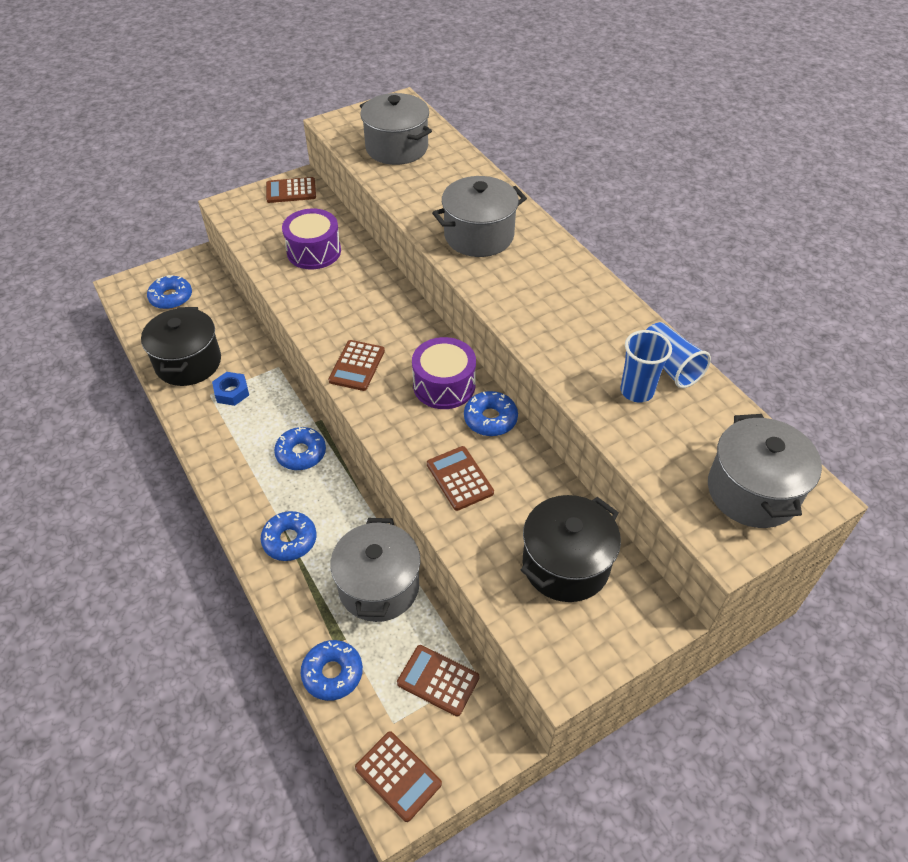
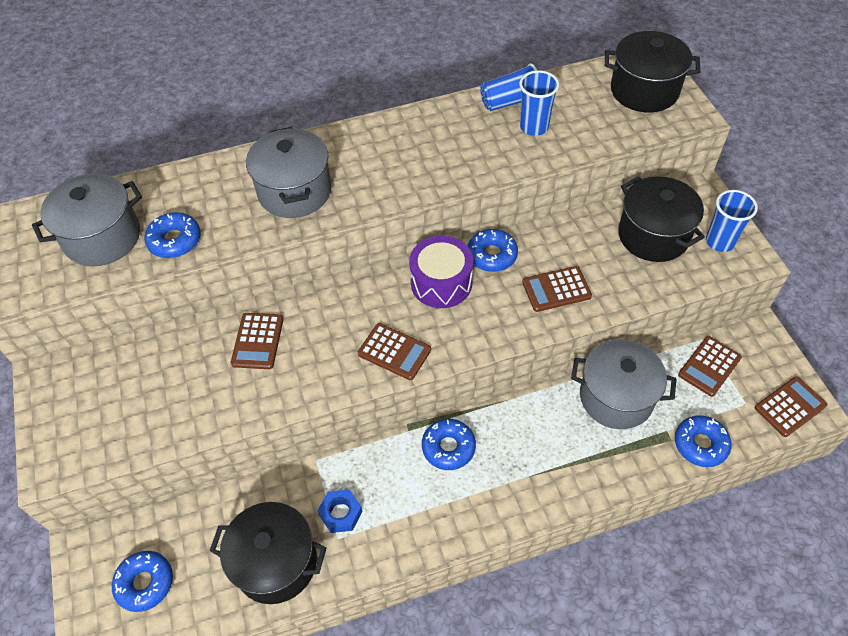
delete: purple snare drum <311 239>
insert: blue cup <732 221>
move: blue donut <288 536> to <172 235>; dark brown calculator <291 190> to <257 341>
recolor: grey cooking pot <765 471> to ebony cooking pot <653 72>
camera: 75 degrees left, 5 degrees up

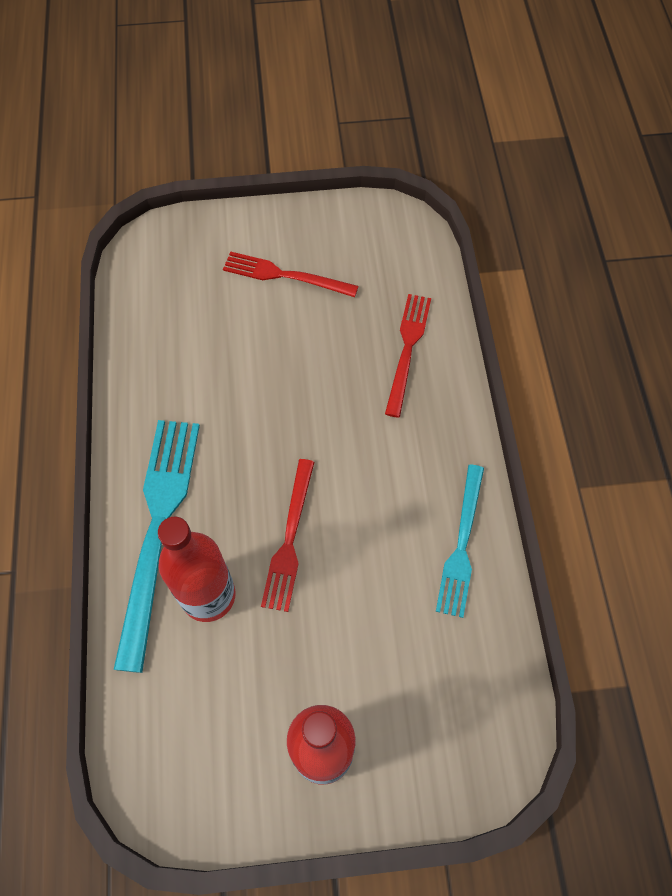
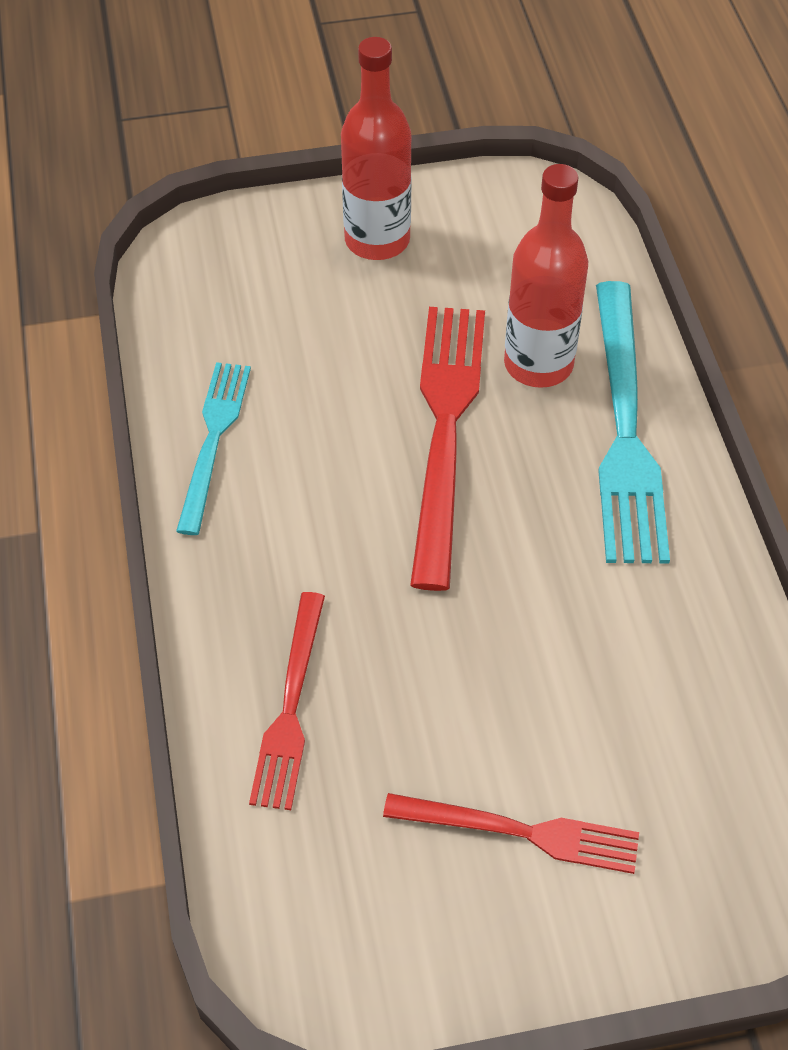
resize: scarlet table fork <287 535> = <447 449> x1.64
camera: 175 degrees right, 10 degrees down

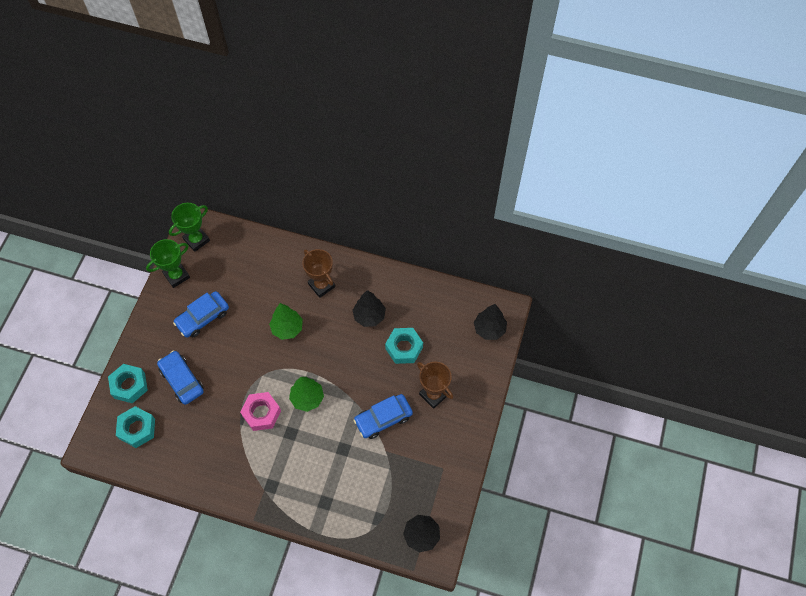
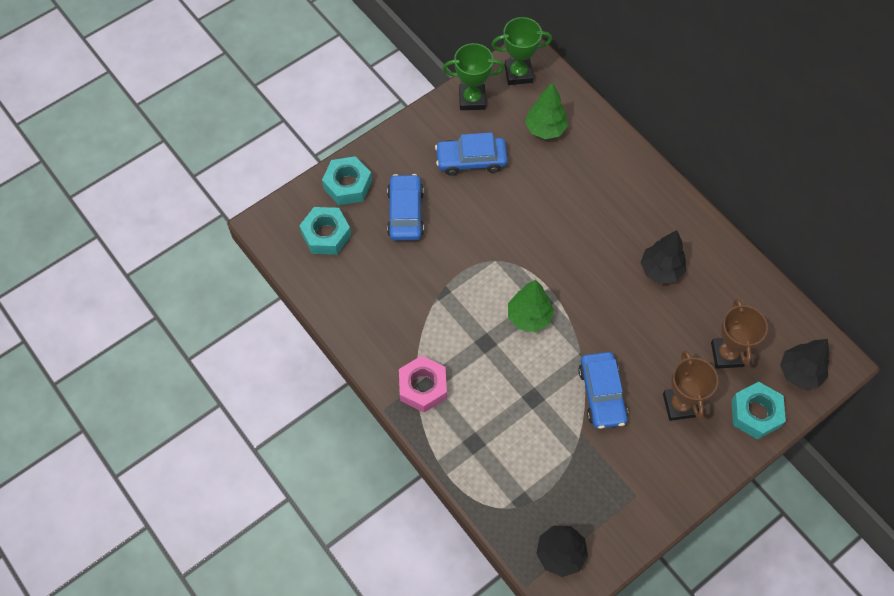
move: pink nut <260 411> to <423 384>; leaf-green tree <286 321> to <546 110>; dark brown prize cup <318 273> to <739 334>; teal nut <404 346> to <758 411>
rotate: blue car <383 416> = <603 390> 105 degrees counterclockwise
camera: 35 degrees right, 0 degrees up

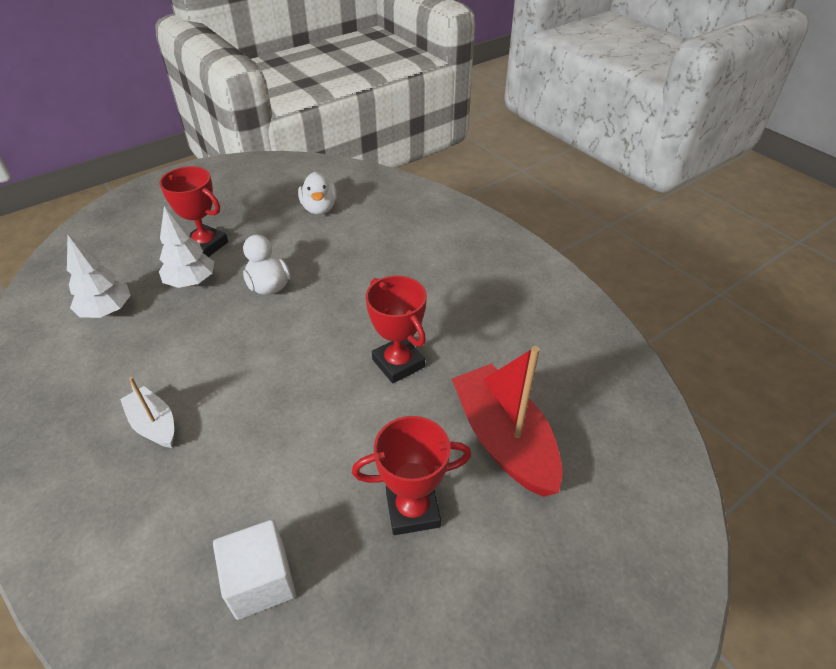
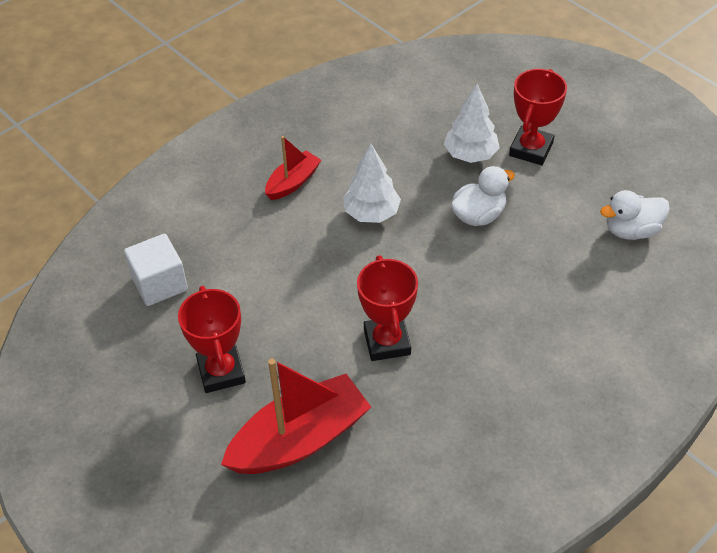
move: white tree <99 276> to <372 183>
recolor: white boat <147 412> to scarlet boat <293 168>
rotate: scarlet prize cup <396 329> = <387 308> 60 degrees counterclockwise
camera: 85 degrees right, 5 degrees up

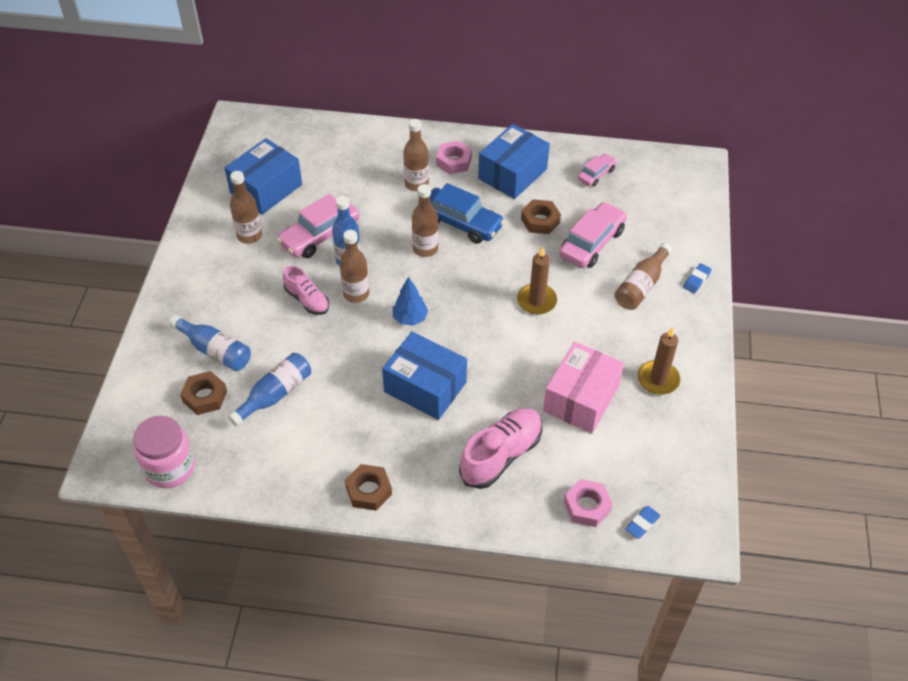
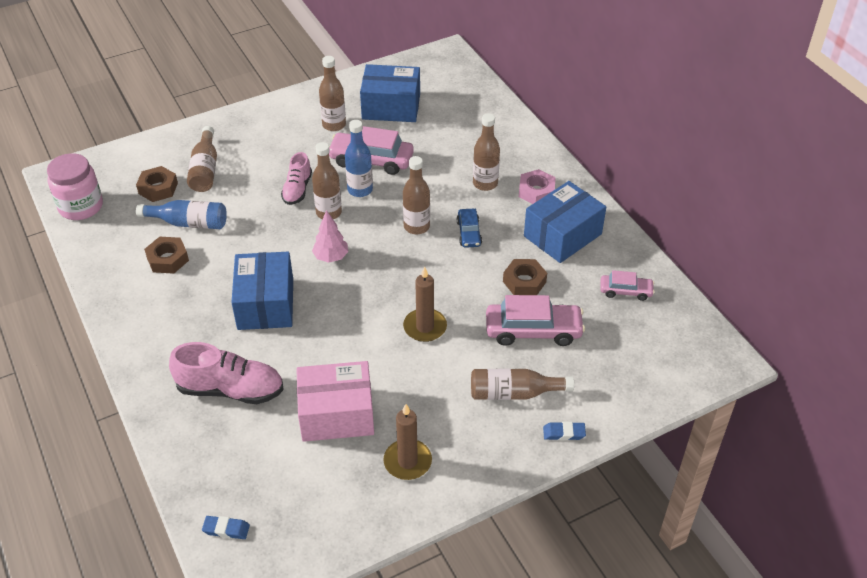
delete: pink nut <588 503>
move: dark brown nut <368 487> to <166 255>
recolor: blue drink bottle <210 343> to dark brown drink bottle <202 159>; blue tree <410 301> to pink tree <330 236>
rotate: blue box <514 161> = <565 222> 45 degrees counterclockwise
resize: blue car <467 213> = <469 228> x0.57
camera: 55 degrees right, 5 degrees down

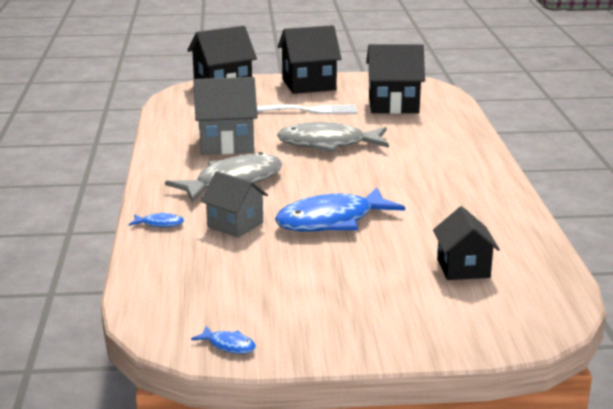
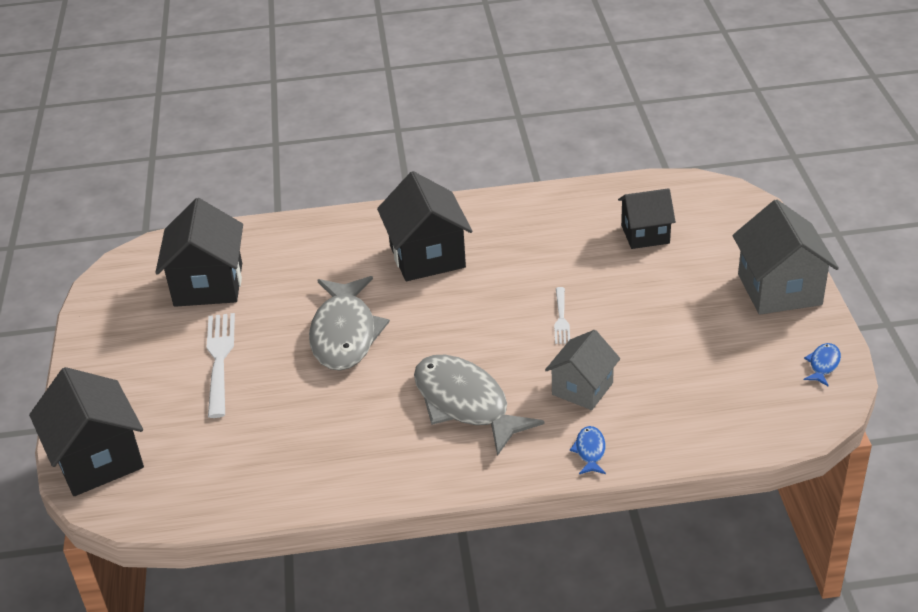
move: grey house <225 116> to <786 257>; ebony house <310 59> to <424 226>
replace: blue fish figure <340 209> to white table fork <562 315>
camera: 90 degrees left, 15 degrees up

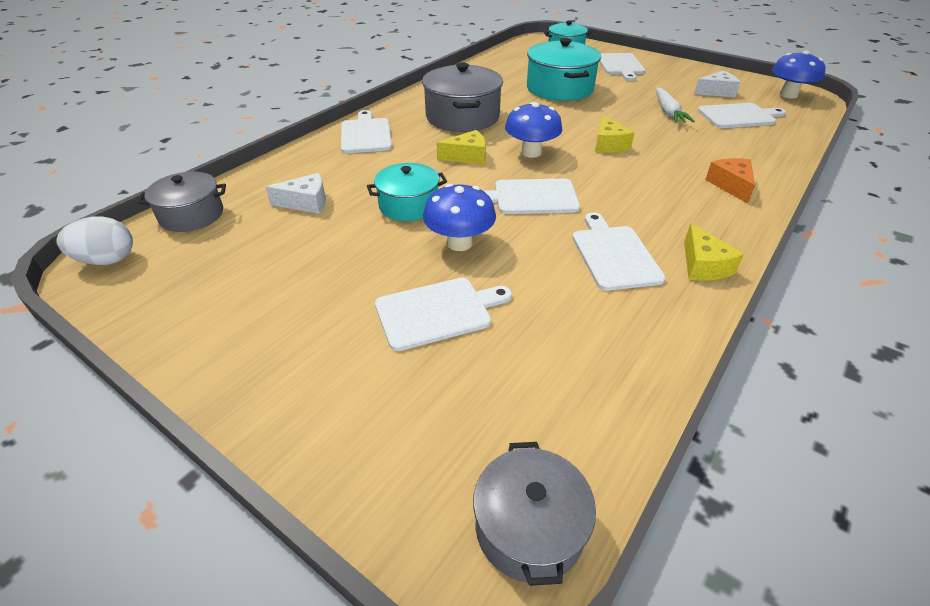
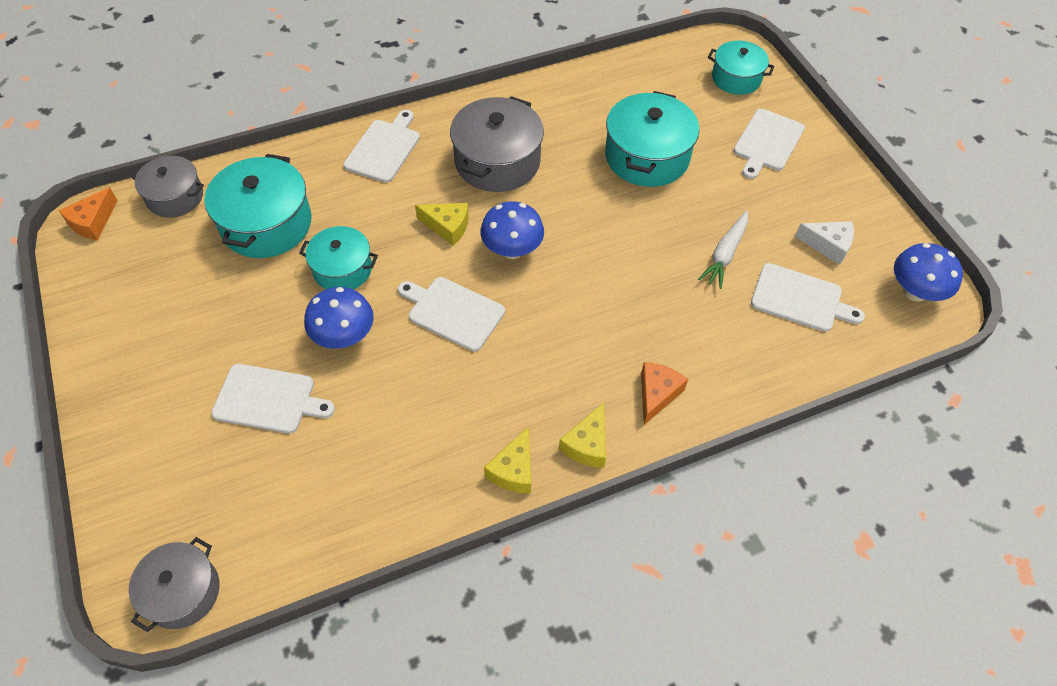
delete: white chopping board <619 252>
move: golden cheese <615 134> to <582 435>
replace: white egg shape <94 240> to orange cheese <88 213>; white cheese <296 193> to teal cooking pot <258 206>
camera: 30 degrees right, 15 degrees up

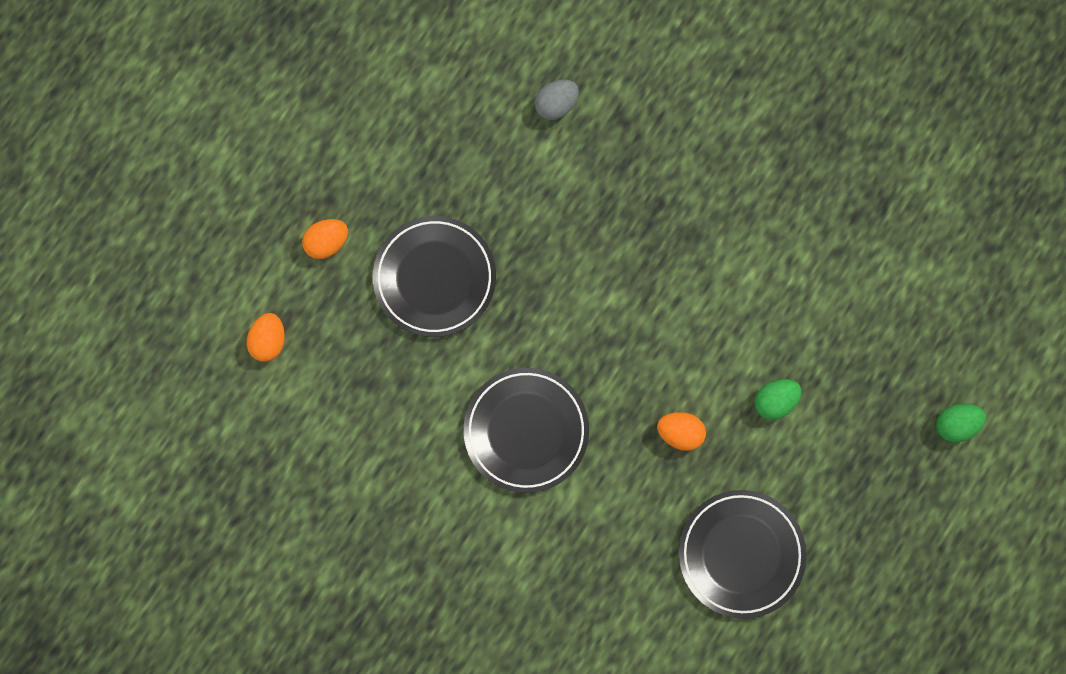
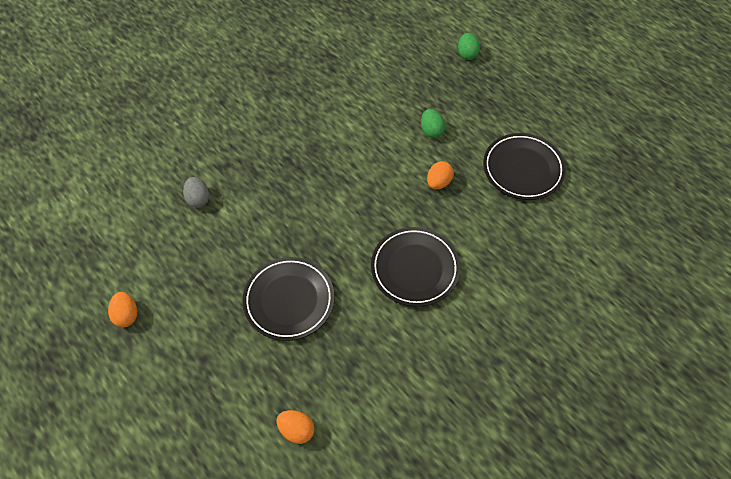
move: orange egg shape <325 239> to <122 309>
camera: 75 degrees left, 20 degrees down

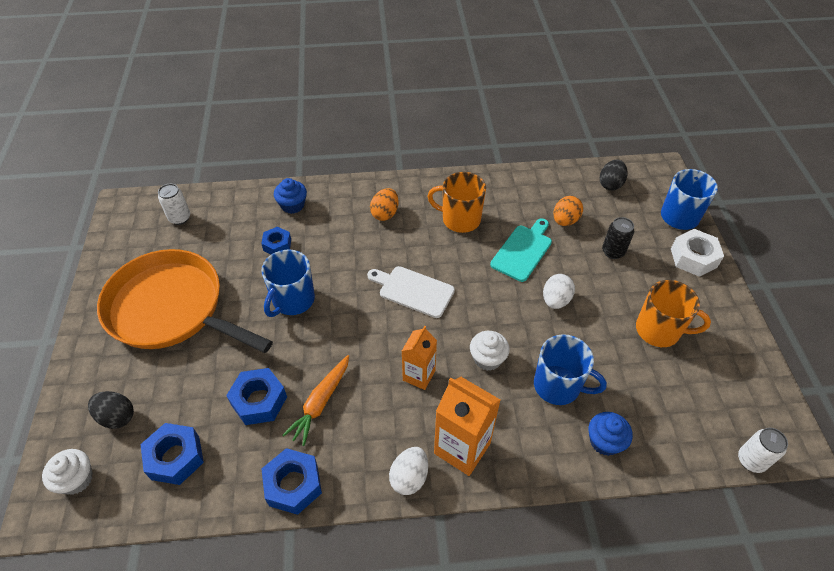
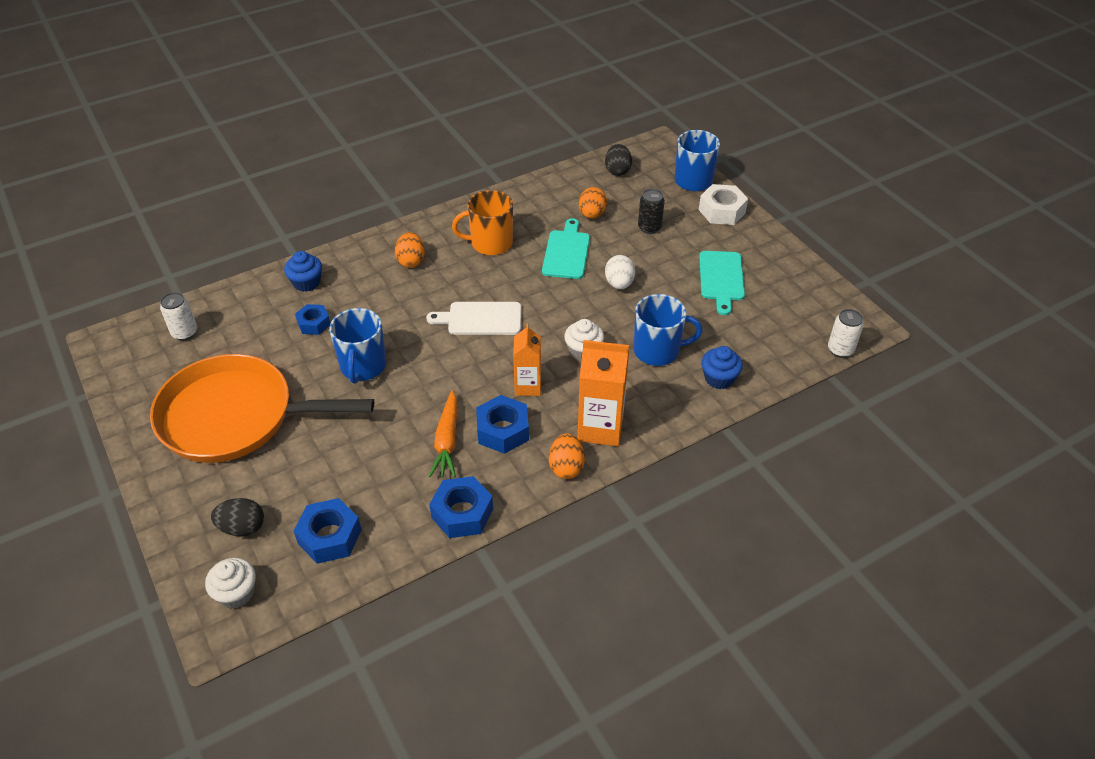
move: blue nut <256 396> to <502 424>
replace: orange tea mug <673 313> to teal chopping board <722 283>
recolor: white egg shape <408 471> to orange egg shape <567 456>
camera: 25 degrees left, 5 degrees down

